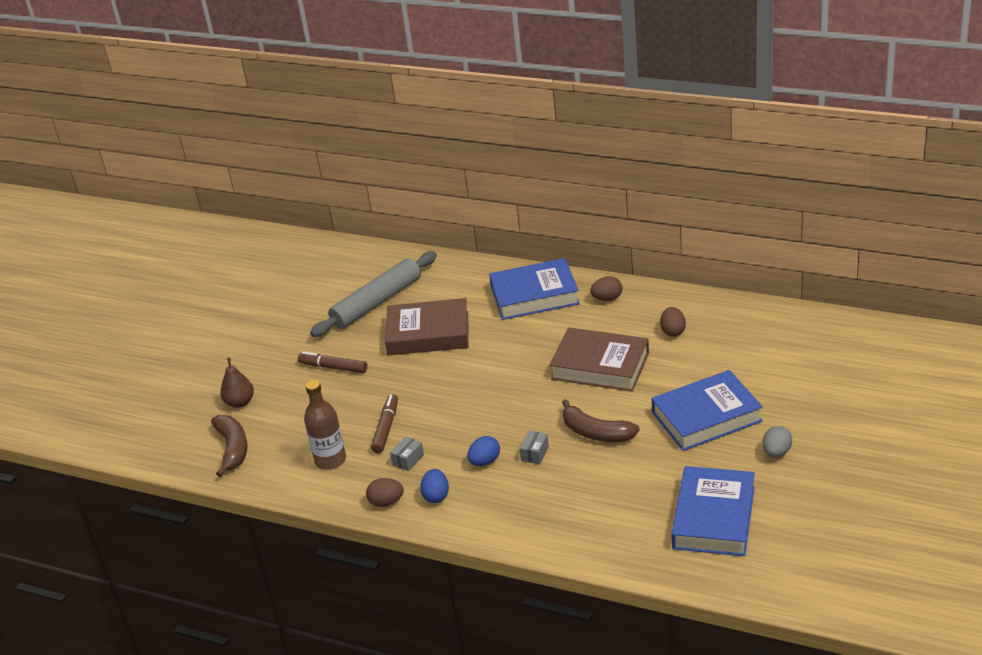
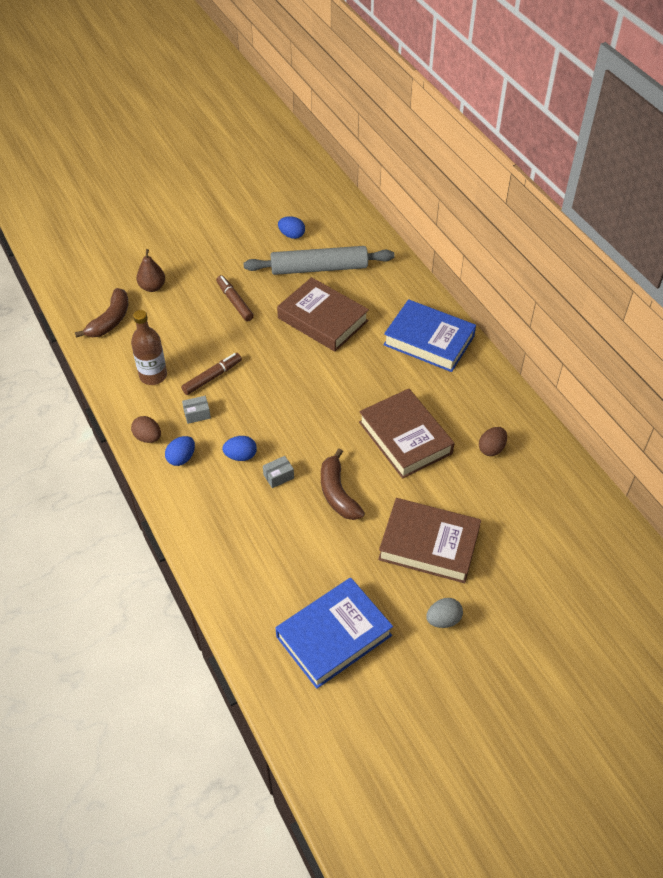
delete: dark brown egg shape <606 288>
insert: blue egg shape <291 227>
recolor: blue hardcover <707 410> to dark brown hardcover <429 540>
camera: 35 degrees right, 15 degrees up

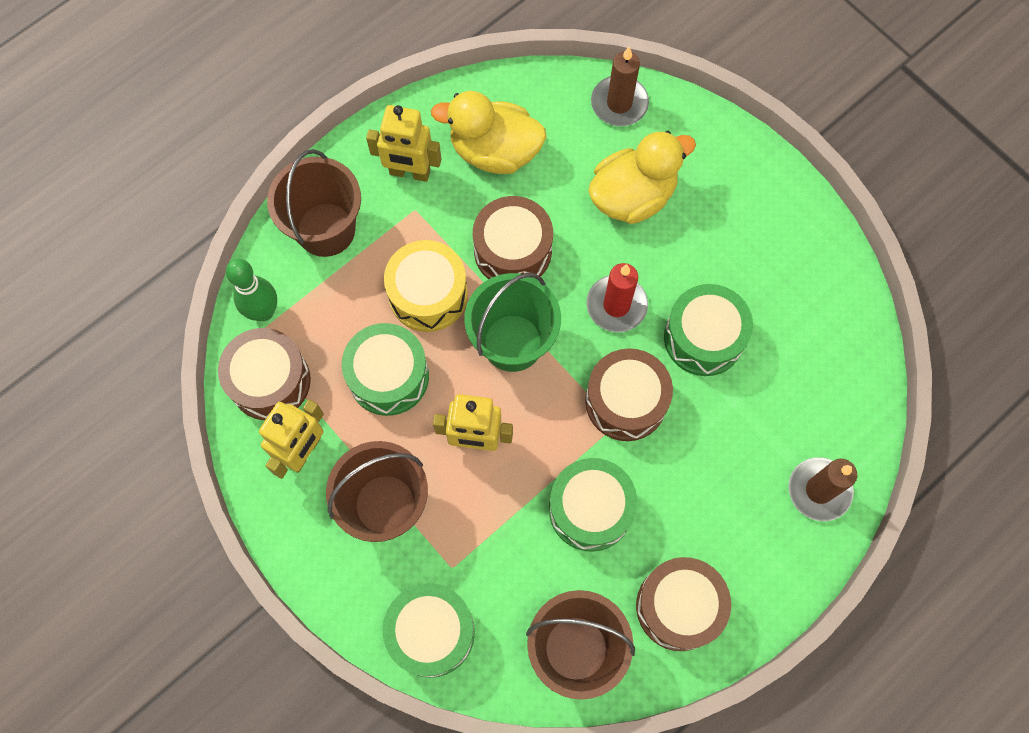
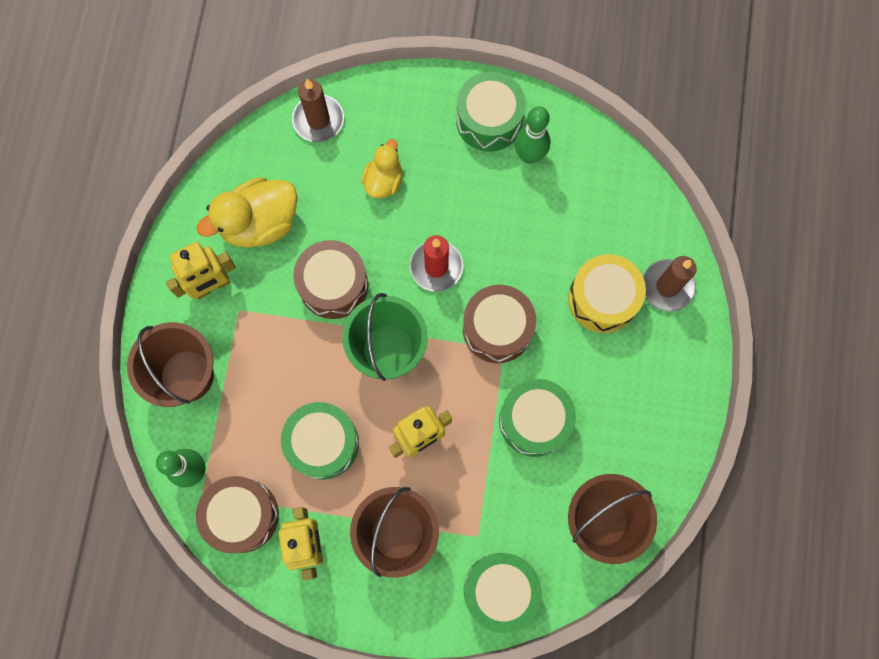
delete: dark brown snare drum <683 604>
insert: leaf-green skittle <533 135>
move: golden snare drum <426 286> to <607 293>; leaf-green snare drum <708 330> to <491 112>
resize: golden toy duck <642 177> = <381 169> x0.60
camera: 40 degrees left, 5 degrees up

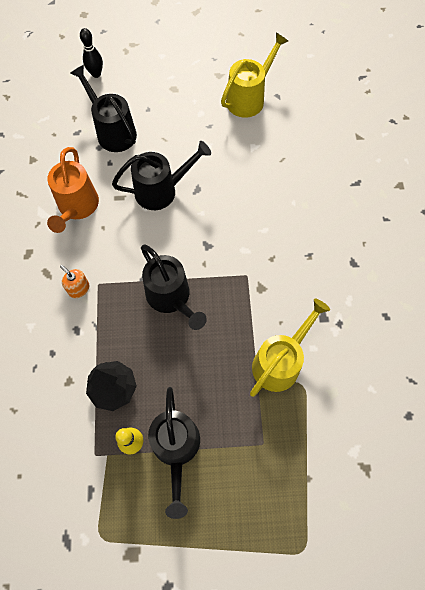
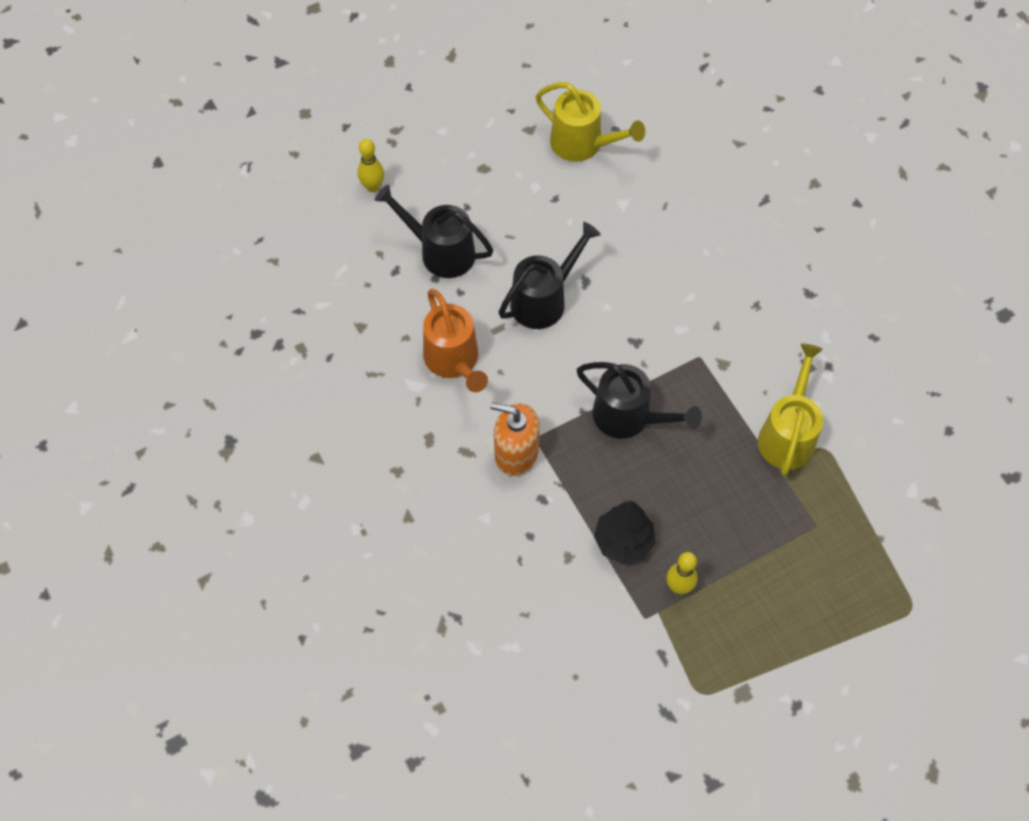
delete: ebony watering can <174 453>
recolor: ebony skittle <91 53> to golden skittle <370 165>
rotate: golden watering can <254 75> = <590 122> 105 degrees clockwise
resize: orange soap pump <74 281> = <515 439> x1.78
camera: 25 degrees left, 5 degrees down

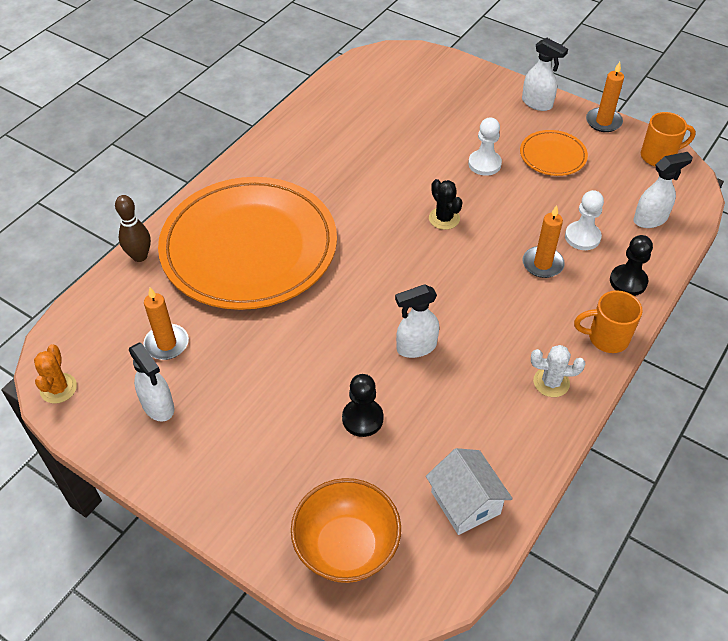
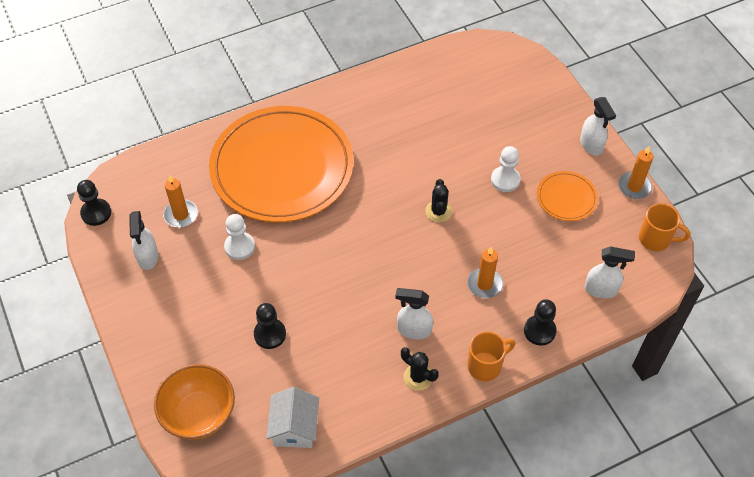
delete: dark brown skittle <133 228>
move: white spray bottle <417 321> to <414 314>; white pawn <584 220> to <239 237>
replace: orange saguaro cactus <55 374> to ebony pawn <94 203>
recolor: white saguaro cactus <558 371> to ebony saguaro cactus <420 369>
rotate: orange tea mug <608 322> = <491 356> 120 degrees clockwise
camera: 30 degrees right, 5 degrees up

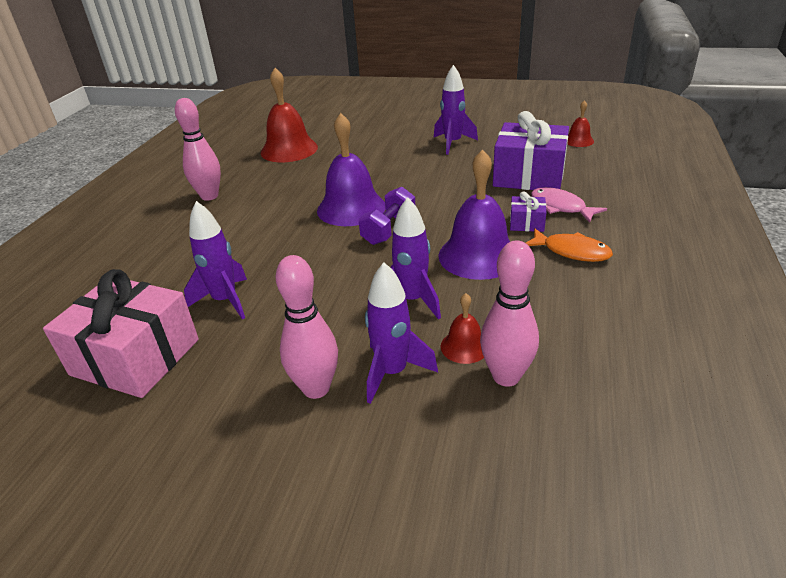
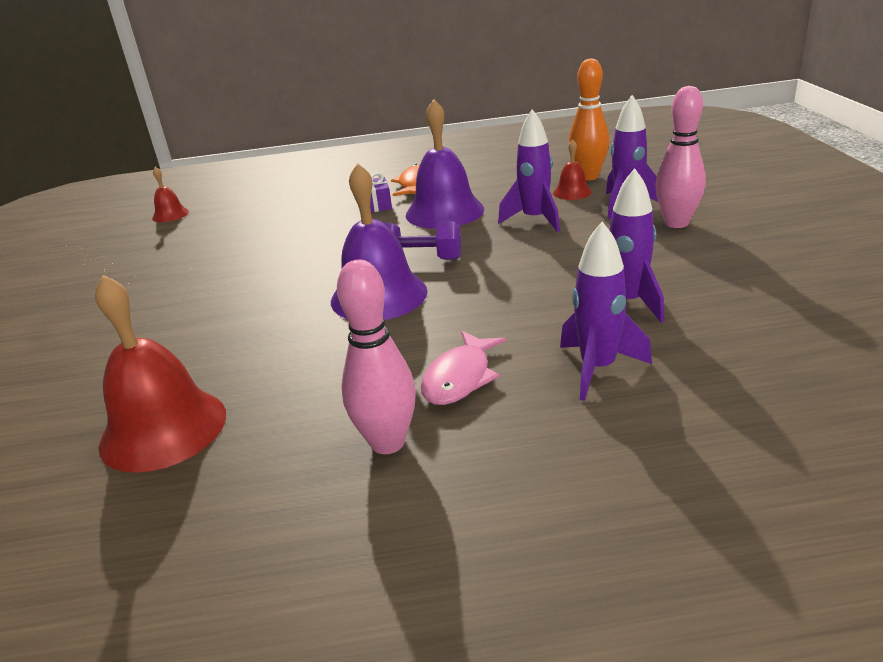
delete: pink wrapped gift <121 333>; purple wrapped gift <531 150>
move: purple toy rocket <456 110> to <606 311>; pink fish figure <569 205> to <463 368>
recolor: pink skittle <509 314> to orange skittle <589 119>
camera: 110 degrees left, 5 degrees down

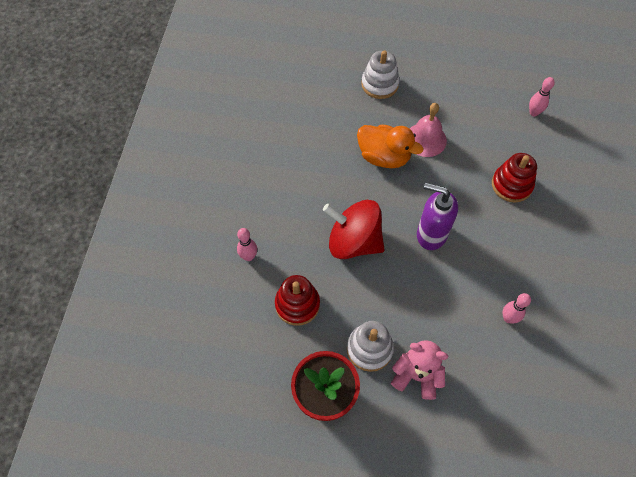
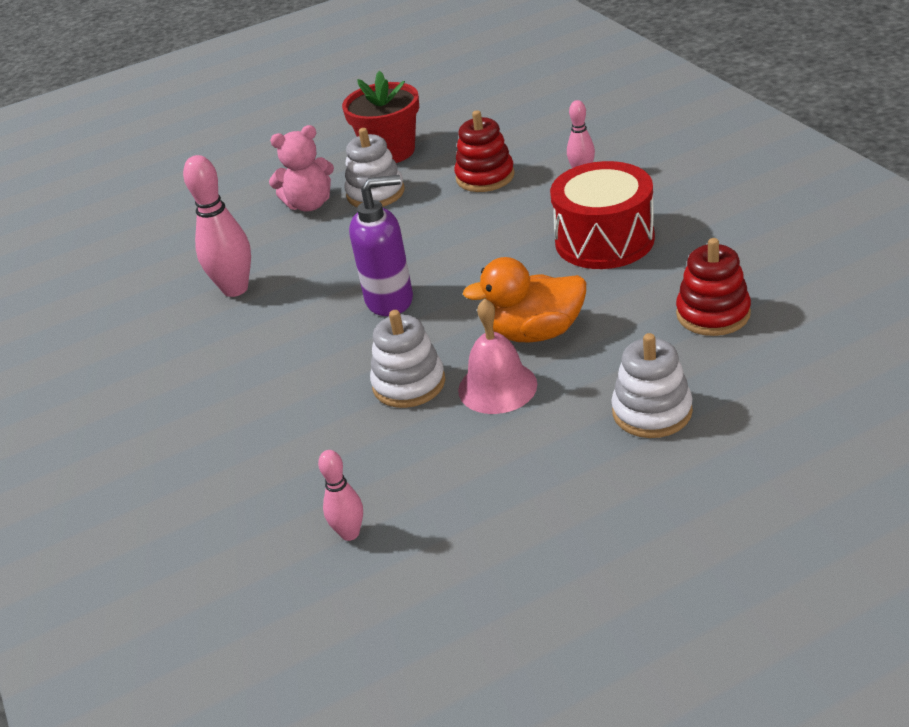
delete: scarlet spinning top <354 229>
insert: white ring stacker <407 359>; scarlet snare drum <602 215>
move: scarlet ring stacker <514 177> to <713 287>
resize: pink skittle <516 308> = <217 226> x1.76
camera: 150 degrees right, 25 degrees down

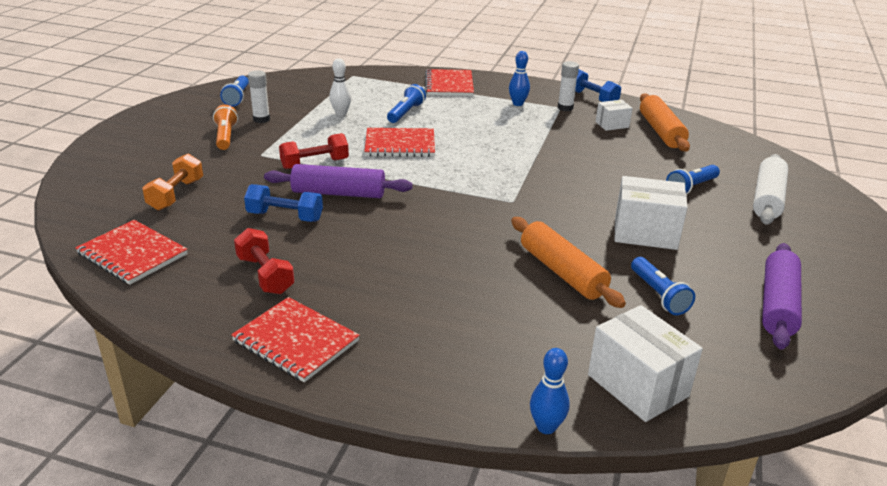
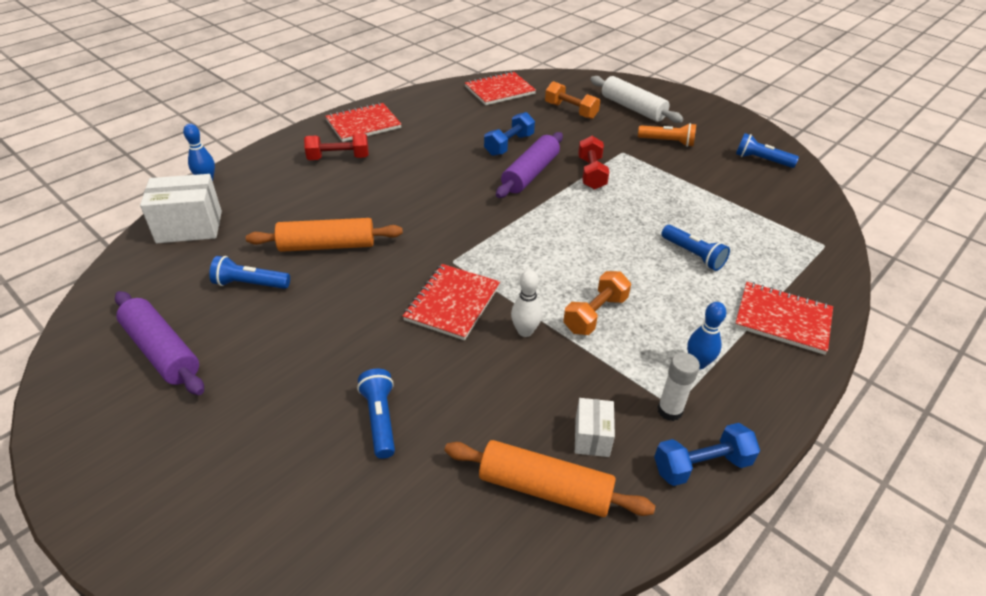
delete: white glue stick <259 96>; white box <651 213>
insert: orange free weight <597 303>
move: scarlet free weight <264 261> to <336 146>; white skittle <340 87> to <526 303>; scarlet notebook <399 142> to <451 302>; white pastry roller <770 189> to <636 99>
camera: 115 degrees right, 10 degrees up

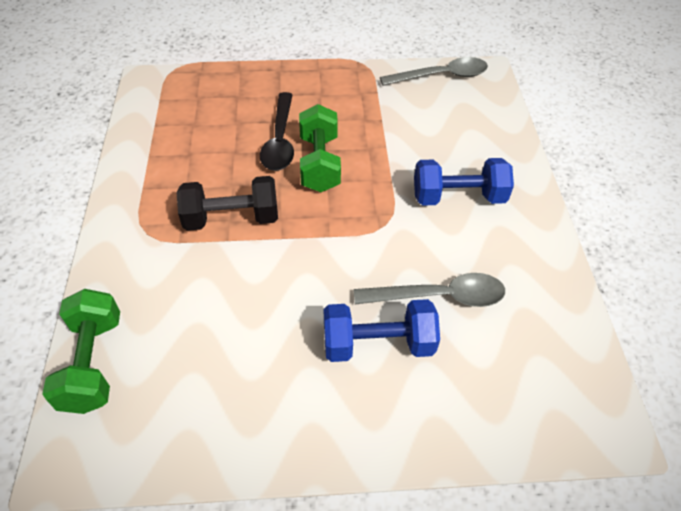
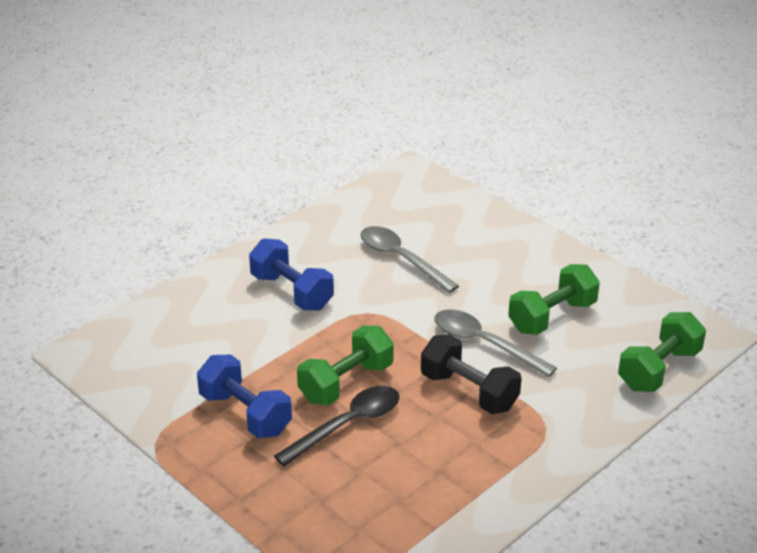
insert: leaf-green free weight <554 299>
move: blue free weight <382 330> to <244 396>; grey spoon <434 71> to <496 343>
camera: 130 degrees left, 15 degrees down

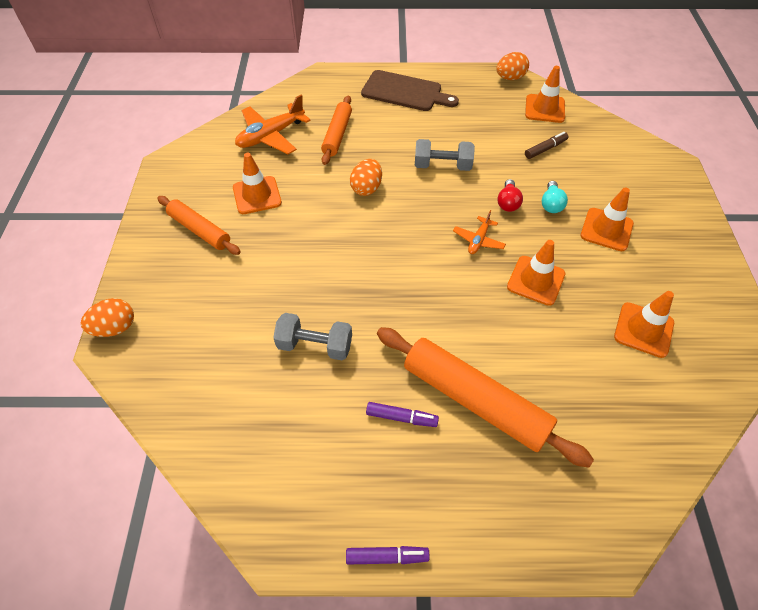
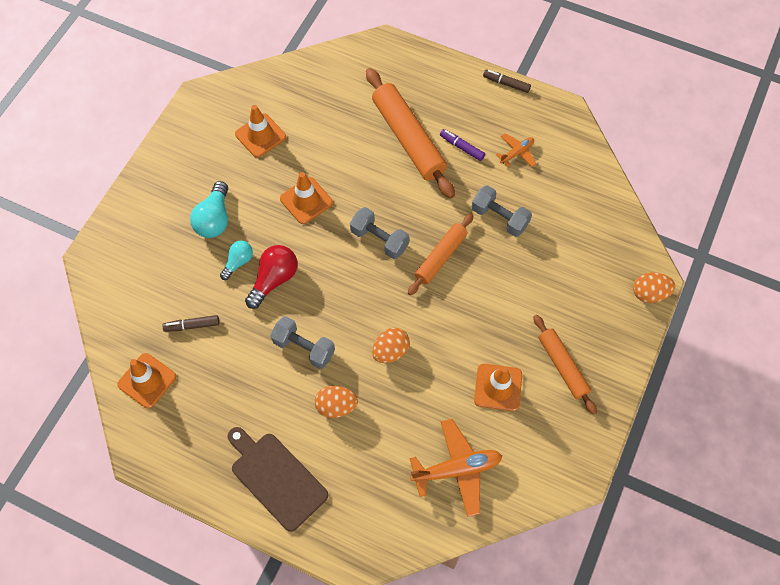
insert: grey free weight <379 233>
move: orange pastry roller <336 130> to <441 254>; orange toy plane <479 232> to <516 150>; orange egg shape <512 66> to <336 402>
replace: orange road cone <607 219> to teal bulb <209 209>
recolor: purple felt pen <388 555> to dark brown felt pen <507 81>
resize: scarlet bulb <510 195> = <271 277> x1.58
camera: 155 degrees left, 10 degrees up

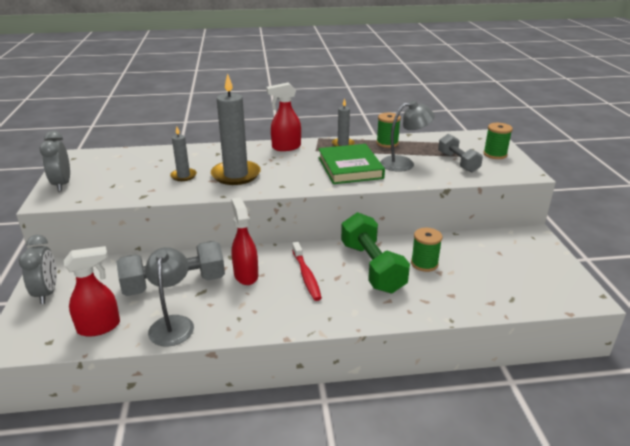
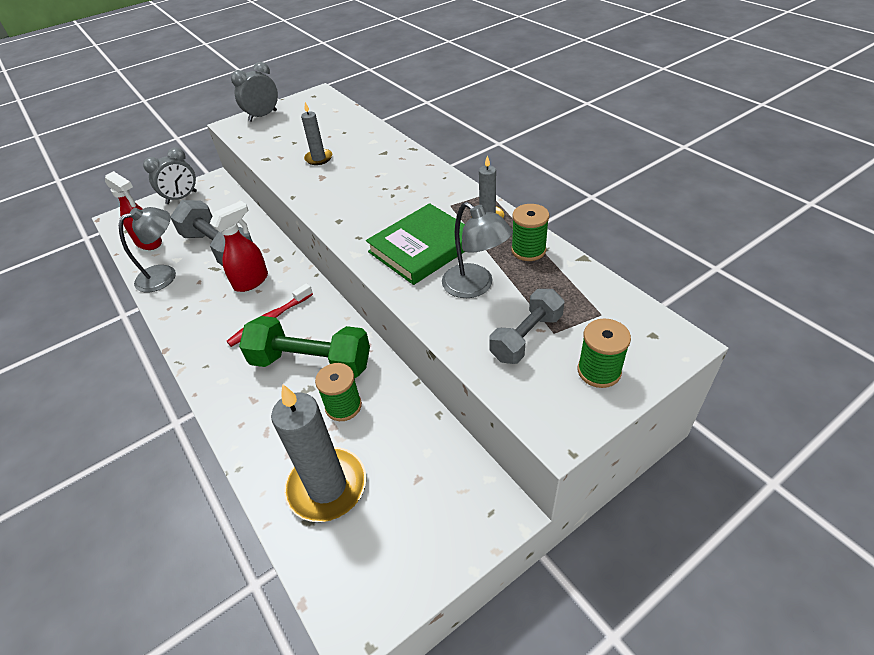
delete: scarlet spray bottle <283 117>
move: grey candle <236 129> to <318 453>
rotate: leaf-green free weight <375 252> = <304 347> 60 degrees clockwise
camera: 65 degrees right, 15 degrees up

